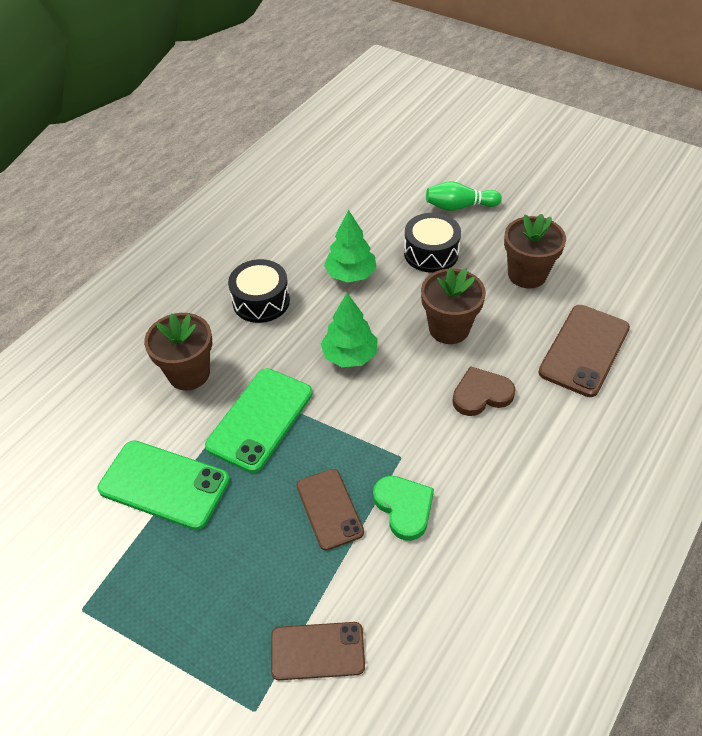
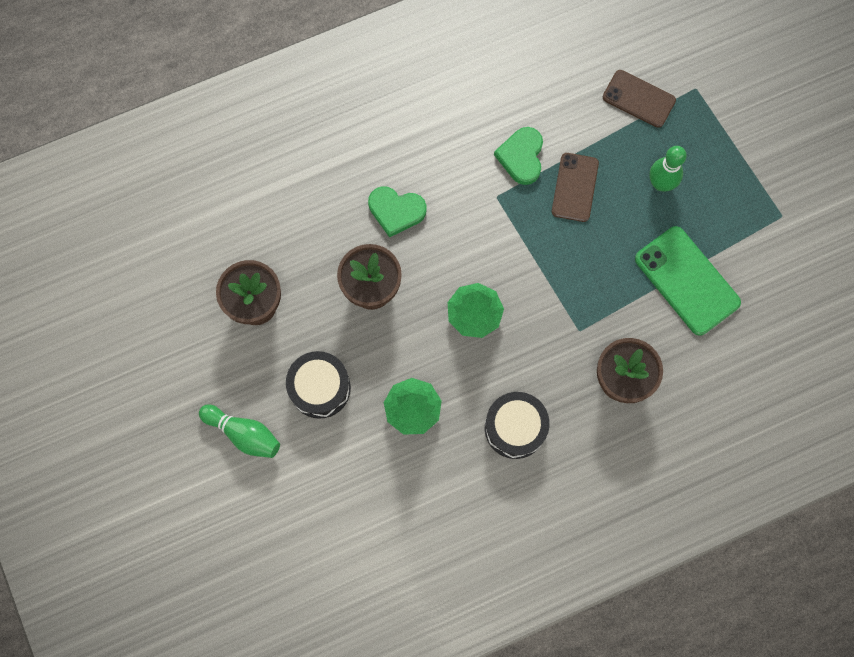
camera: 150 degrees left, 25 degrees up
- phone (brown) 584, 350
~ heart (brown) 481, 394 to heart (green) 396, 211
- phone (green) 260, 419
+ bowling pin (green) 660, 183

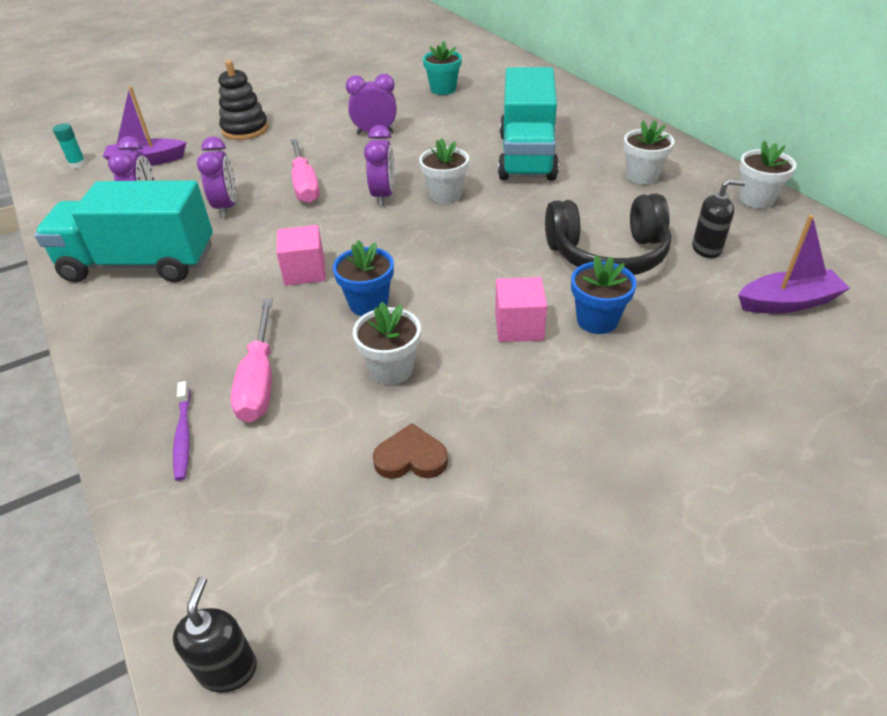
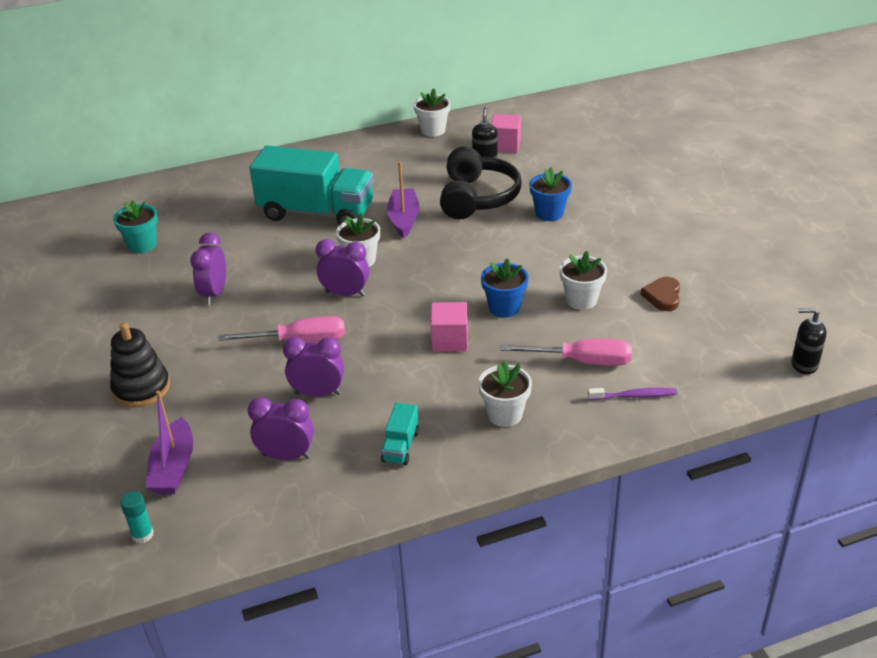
camera: 80 degrees left, 5 degrees down
~ flower pot (white) 642, 176 to 504, 414
~ truck (turquoise) 140, 264 = 400, 446 x0.40
~ boat (purple) 787, 302 to 403, 219
~ cube (pink) 519, 326 to 505, 145

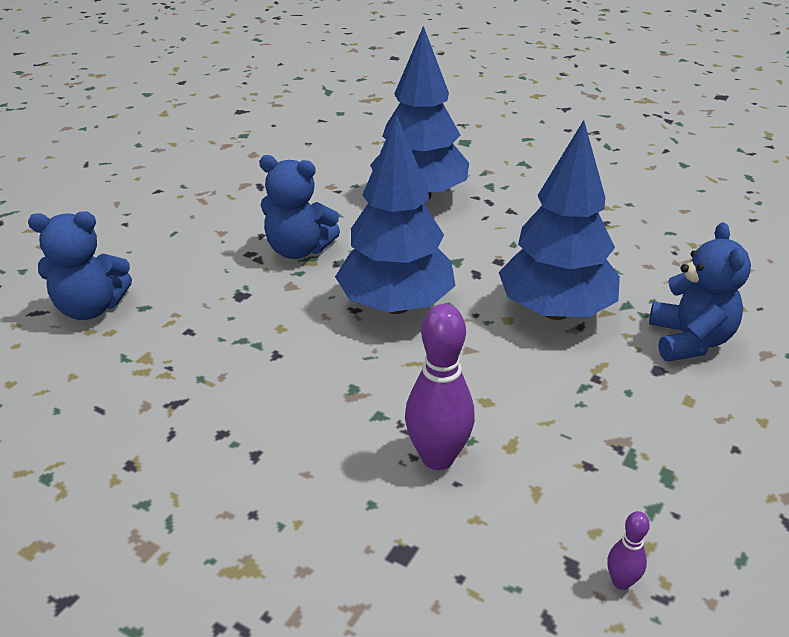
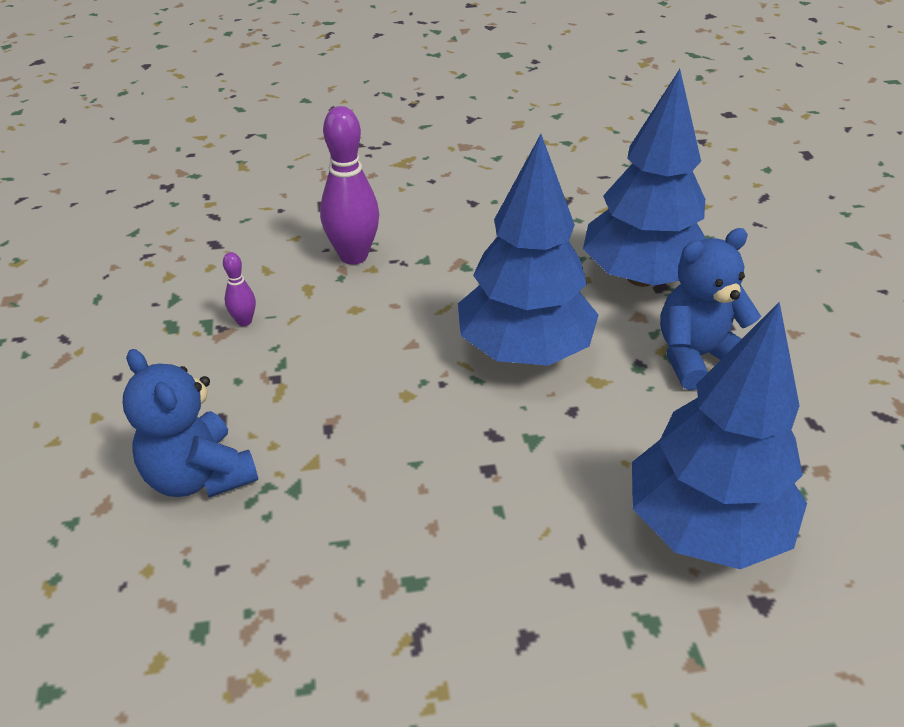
camera: 140 degrees right, 5 degrees up
~ tree (blue) 555, 311 to 641, 277
- teddy bear (blue) 90, 308
~ bowling pin (purple) 621, 582 to 244, 321

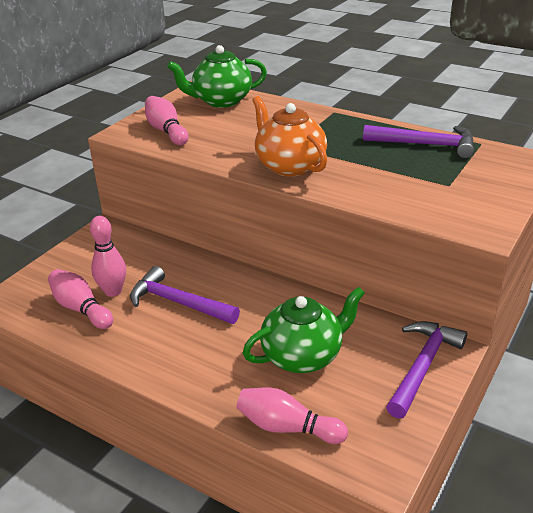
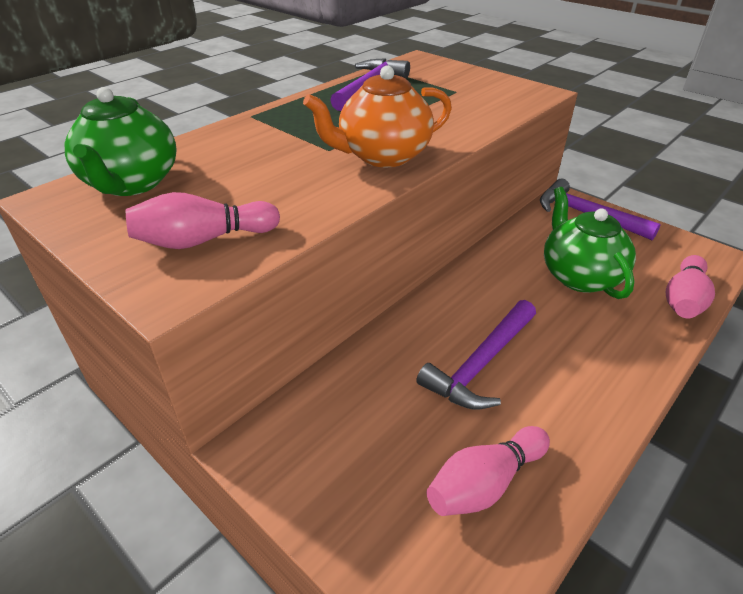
camera: 80 degrees left, 5 degrees up
- bowling pin (pink) 113, 291

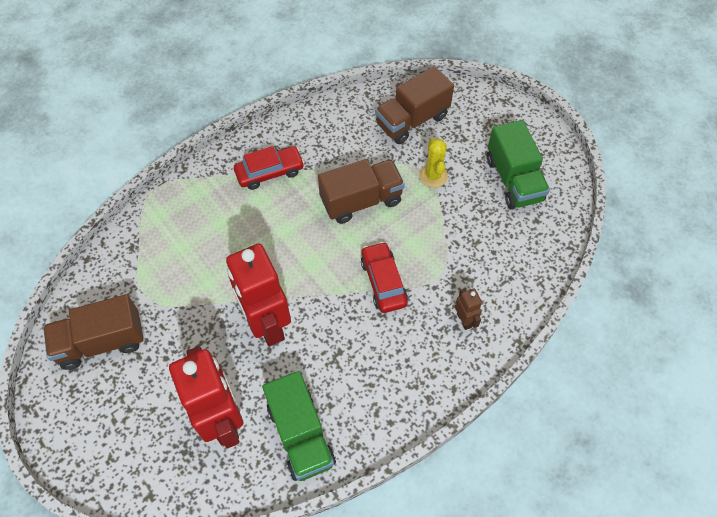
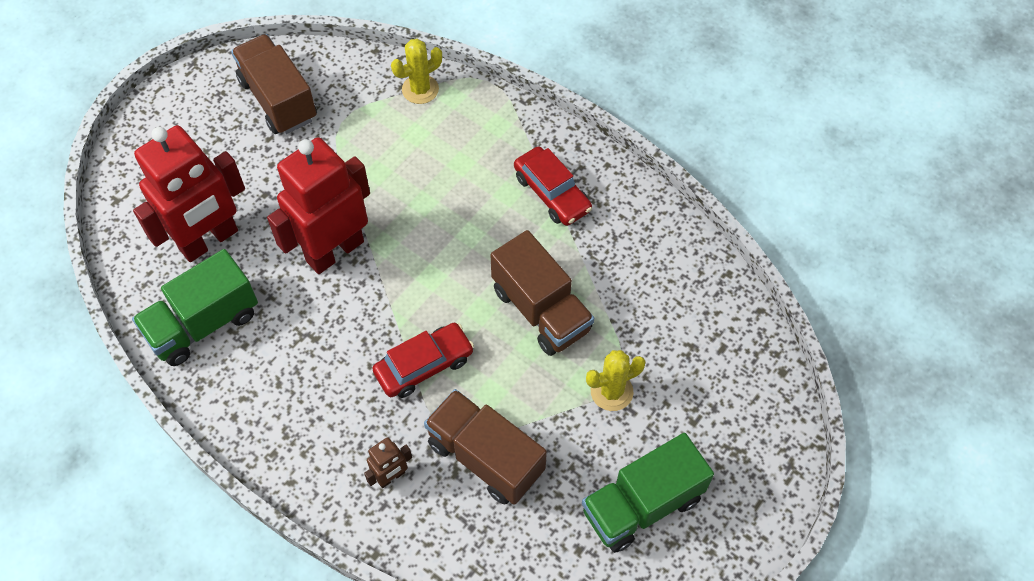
camera: 75 degrees right, 0 degrees up
~ truck (brown) 412, 120 to 485, 457
+ cactus (yellow) 420, 89

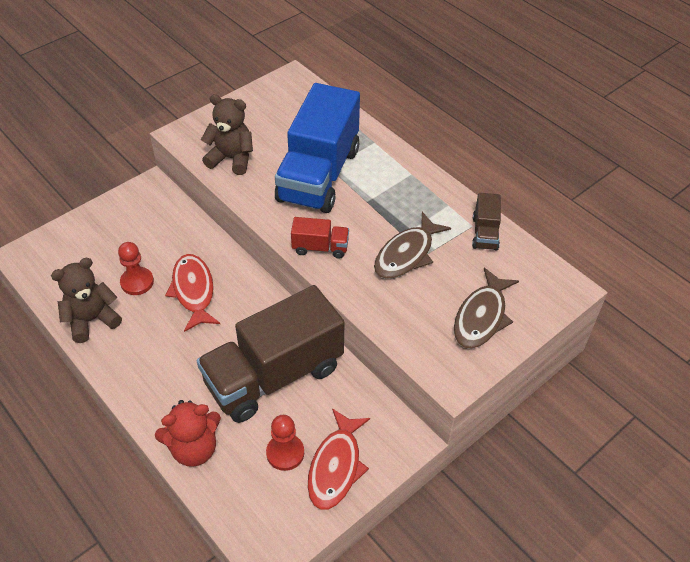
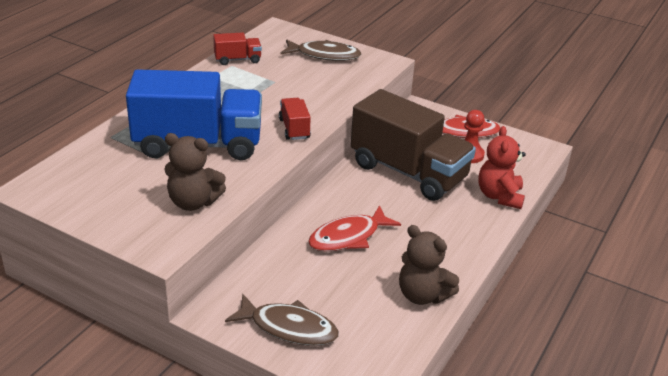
camera: 110 degrees left, 15 degrees down
~ teddy bear (brown) 231, 159 = 193, 202 75 degrees counterclockwise
~ truck (brown) 485, 233 to truck (red) 237, 59
~ fish (brown) 407, 254 to 288, 328
- pawn (red) 137, 282
~ teddy bear (red) 194, 448 = 499, 196 135 degrees counterclockwise

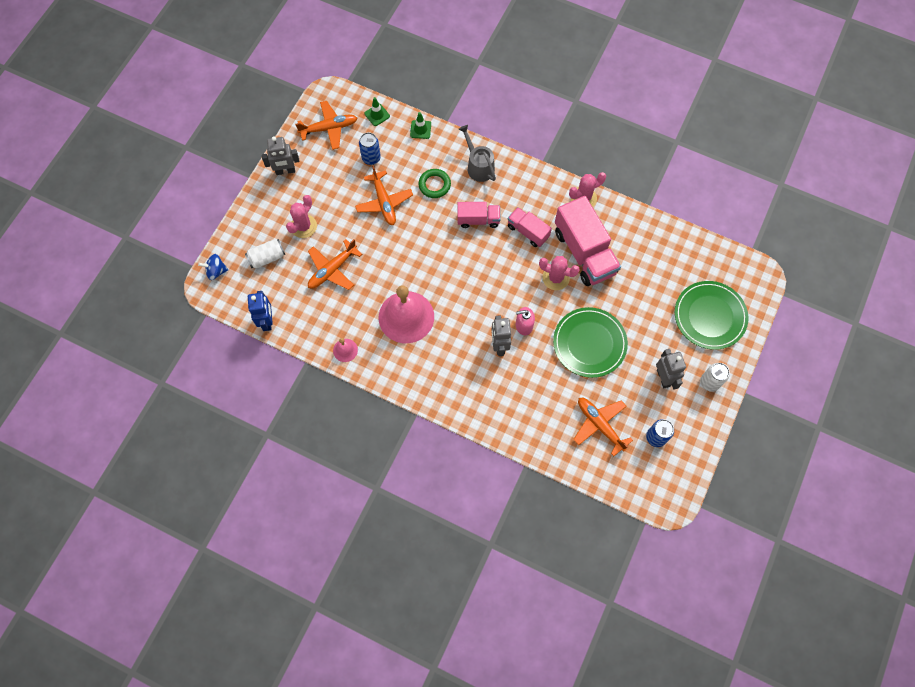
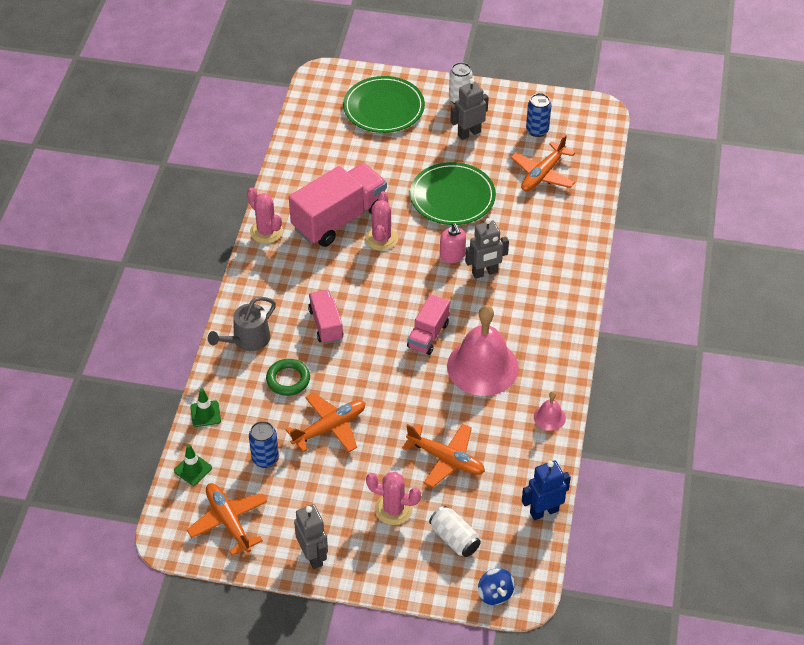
camera: 105 degrees left, 20 degrees down
~ truck (pink) 528, 231 to 428, 335

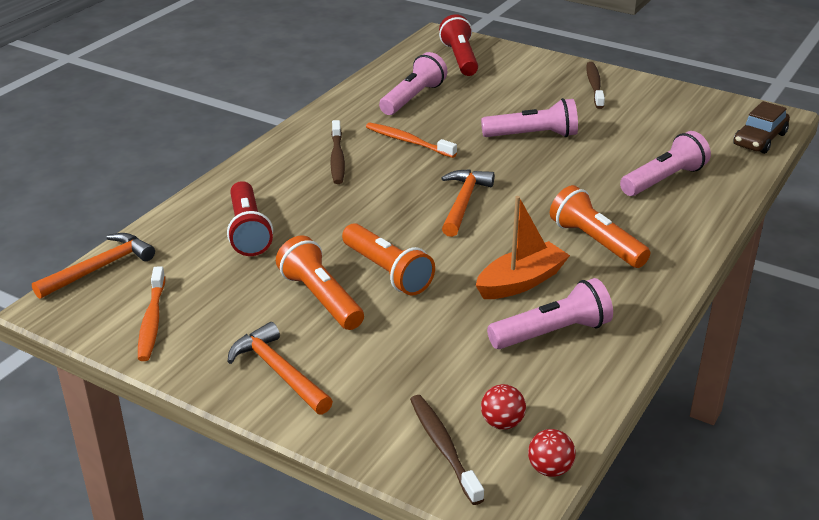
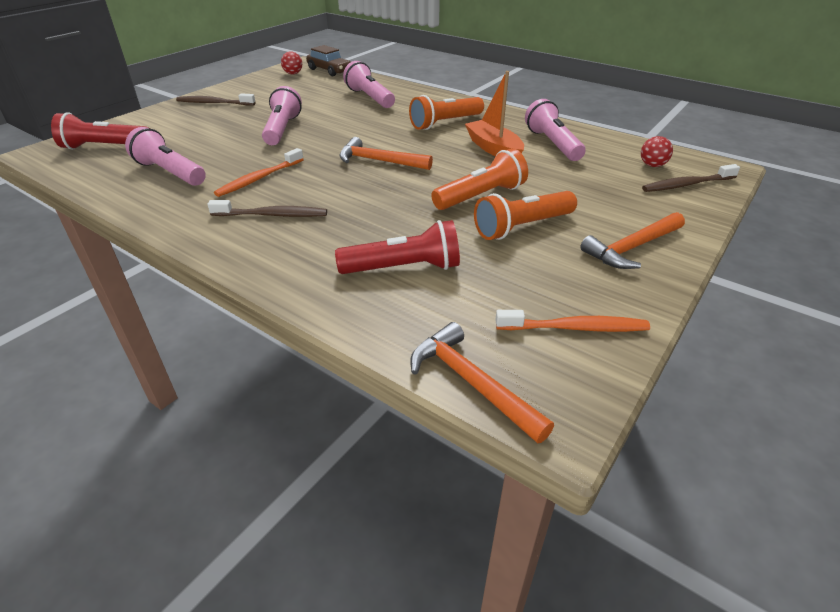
camera: 85 degrees left, 5 degrees up
~ ball (red) 550, 469 to 293, 74

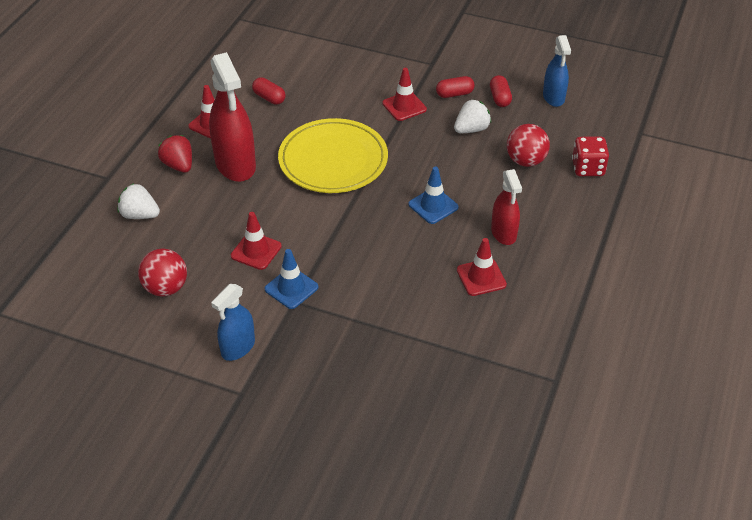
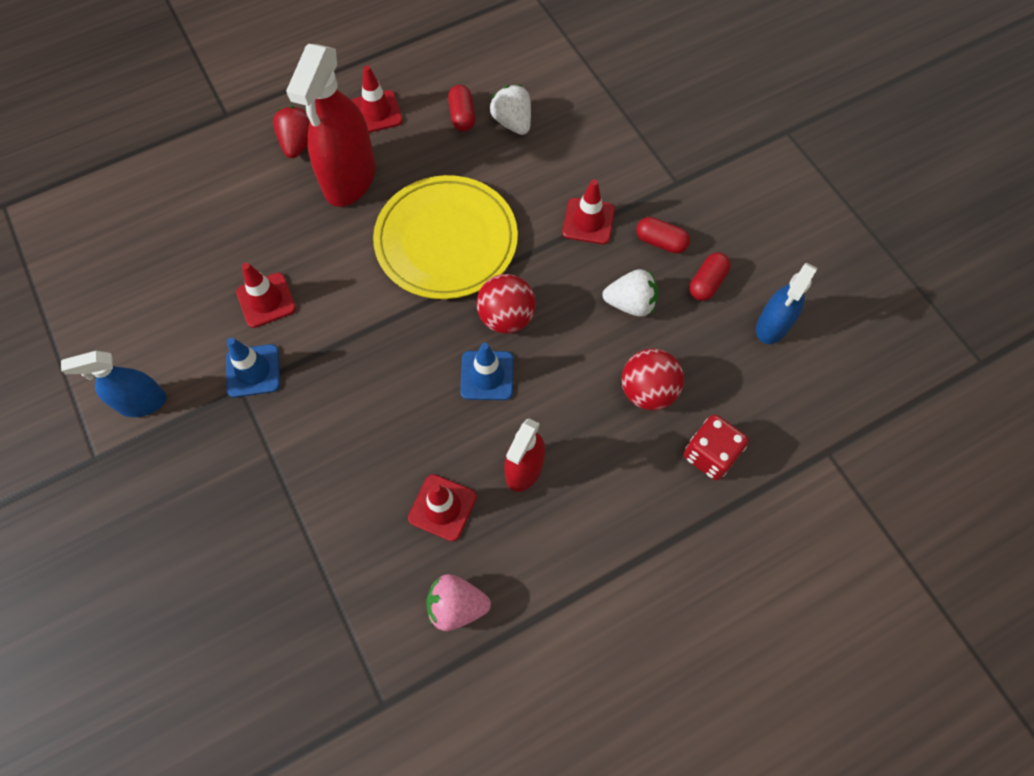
camera: 40 degrees right, 20 degrees up
~ strawberry (white) 140, 215 to 512, 122
~ ball (red) 166, 288 to 506, 317
+ strawberry (pink) 456, 606

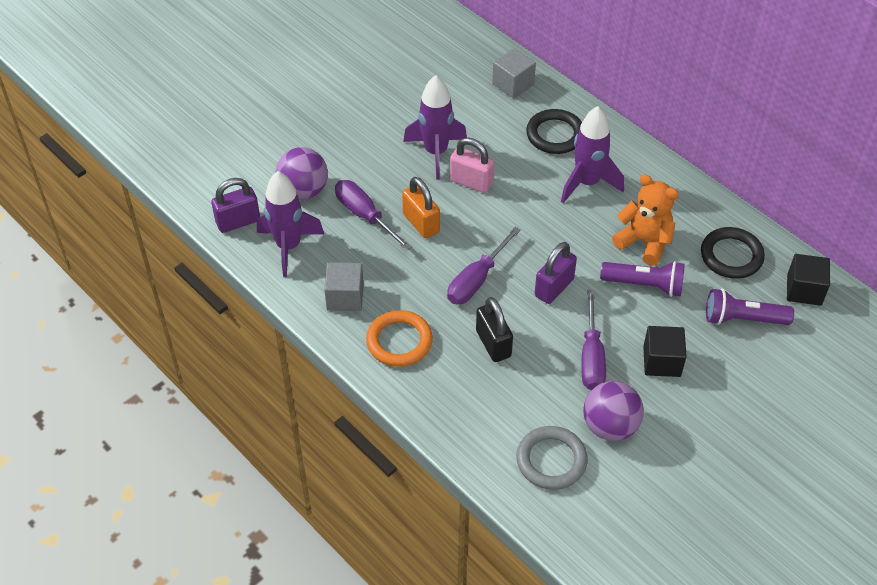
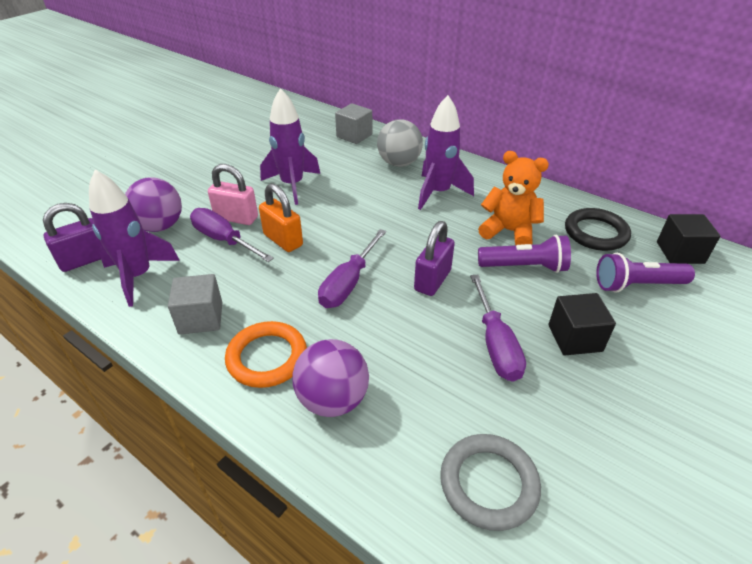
camera: 10 degrees left, 10 degrees down
~ ring (black) 555, 135 to ball (grey) 399, 163
~ padlock (pink) 471, 182 to 236, 218
- padlock (black) 493, 344
~ ball (purple) 610, 426 to 333, 400

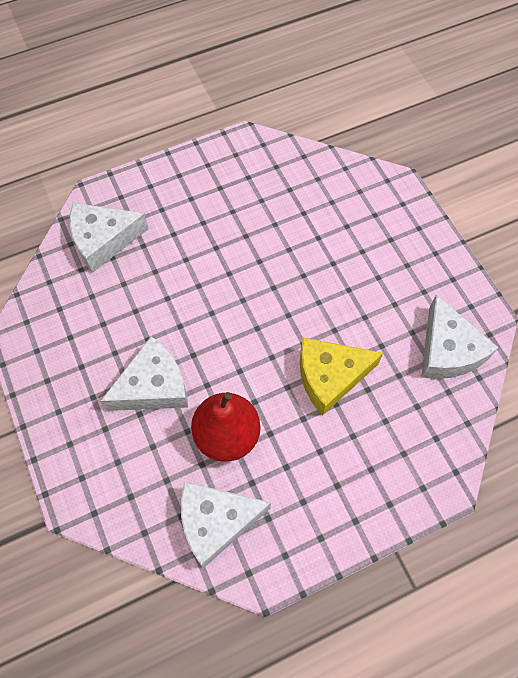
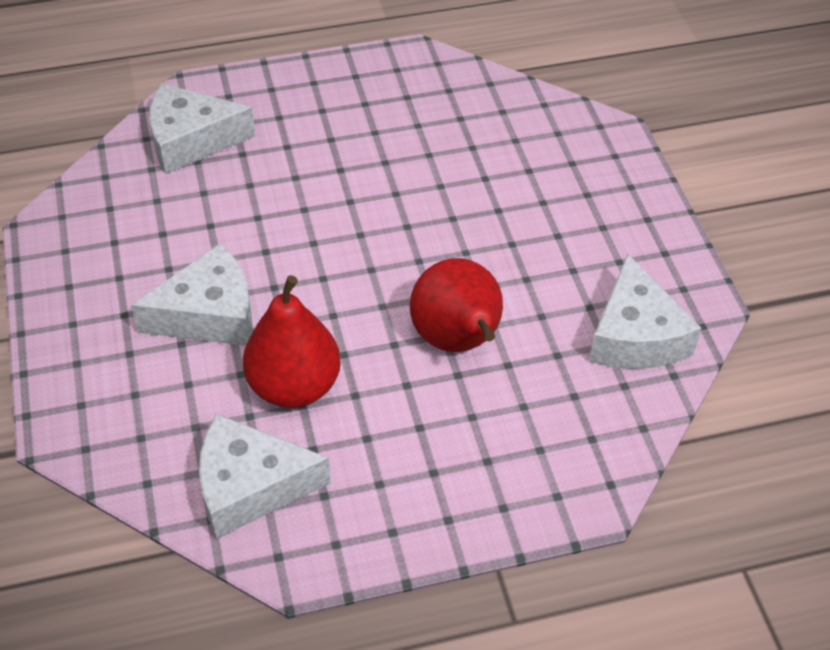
camera: 10 degrees right, 15 degrees down
~ cheese (yellow) 330, 377 to pear (red) 458, 341

